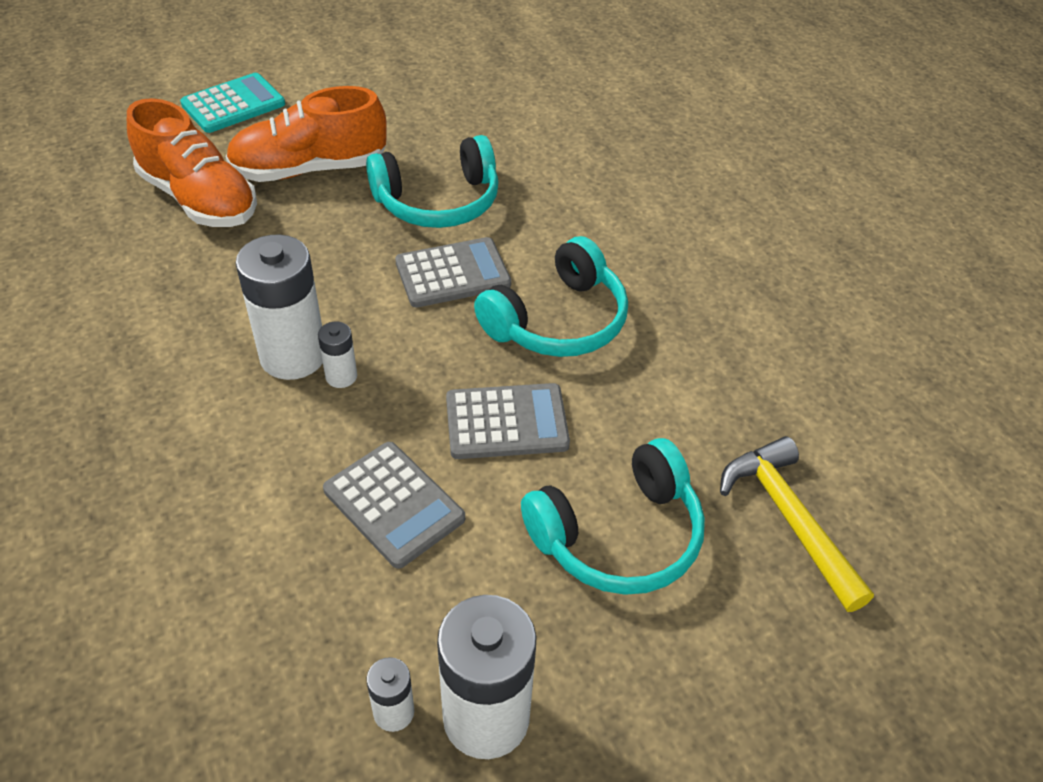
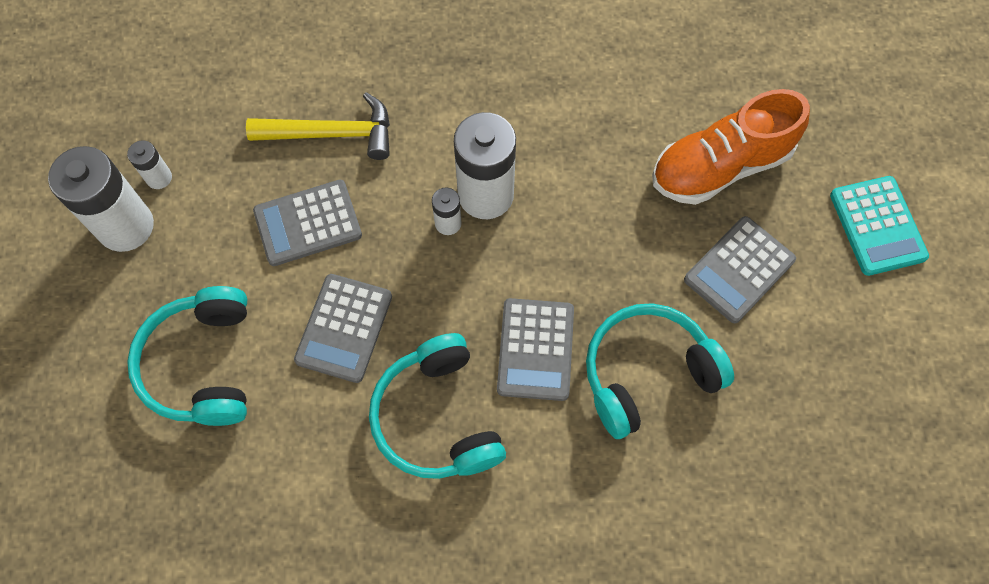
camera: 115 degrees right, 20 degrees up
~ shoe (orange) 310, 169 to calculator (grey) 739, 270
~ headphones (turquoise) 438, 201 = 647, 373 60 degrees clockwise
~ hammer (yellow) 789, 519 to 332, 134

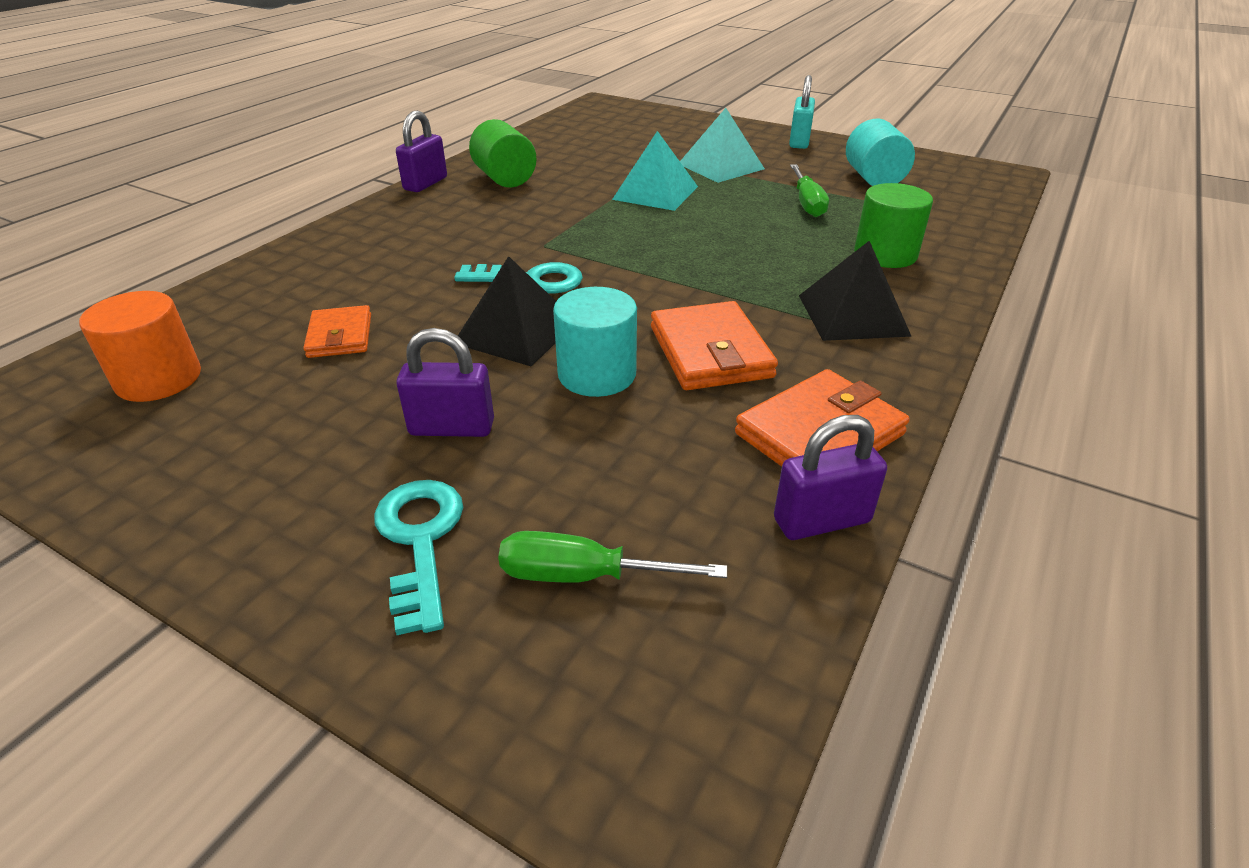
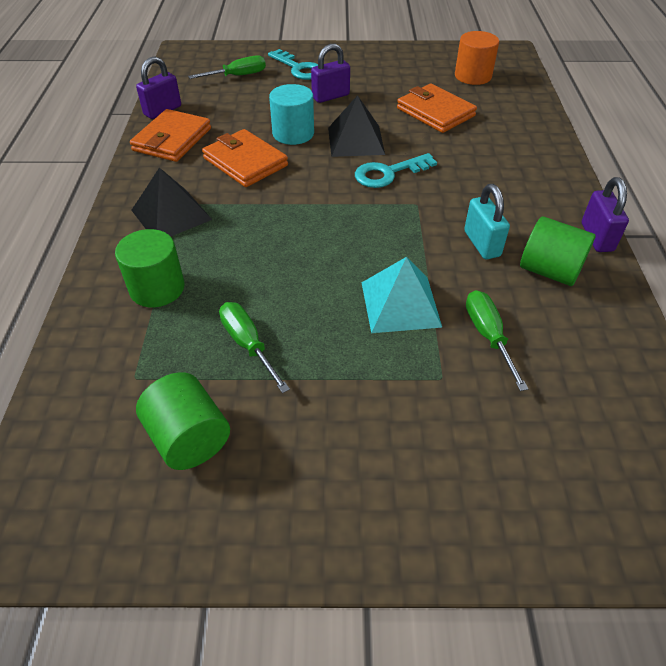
camera: 150 degrees right, 10 degrees up
~ padlock (turquoise) 799, 142 to 481, 244
- pyramid (turquoise) 720, 166
~ cylinder (turquoise) 873, 178 to cylinder (green) 189, 438
~ wallet (orange) 340, 336 = 435, 112 x1.59
+ screwdriver (green) 487, 335

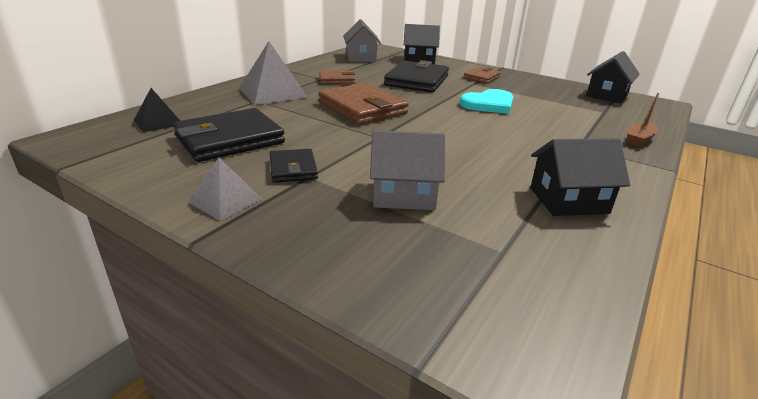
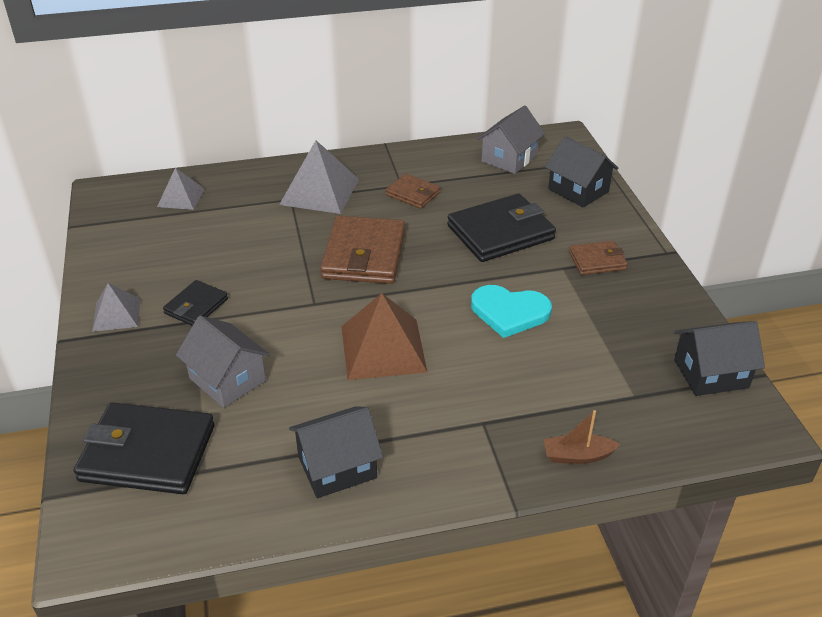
camera: 45 degrees right, 10 degrees up
~ pyramid (black) 158, 122 to pyramid (grey) 181, 197
~ wallet (black) 229, 140 to 147, 453
~ house (black) 568, 200 = 337, 467 60 degrees counterclockwise
+ pyramid (brown) 383, 348

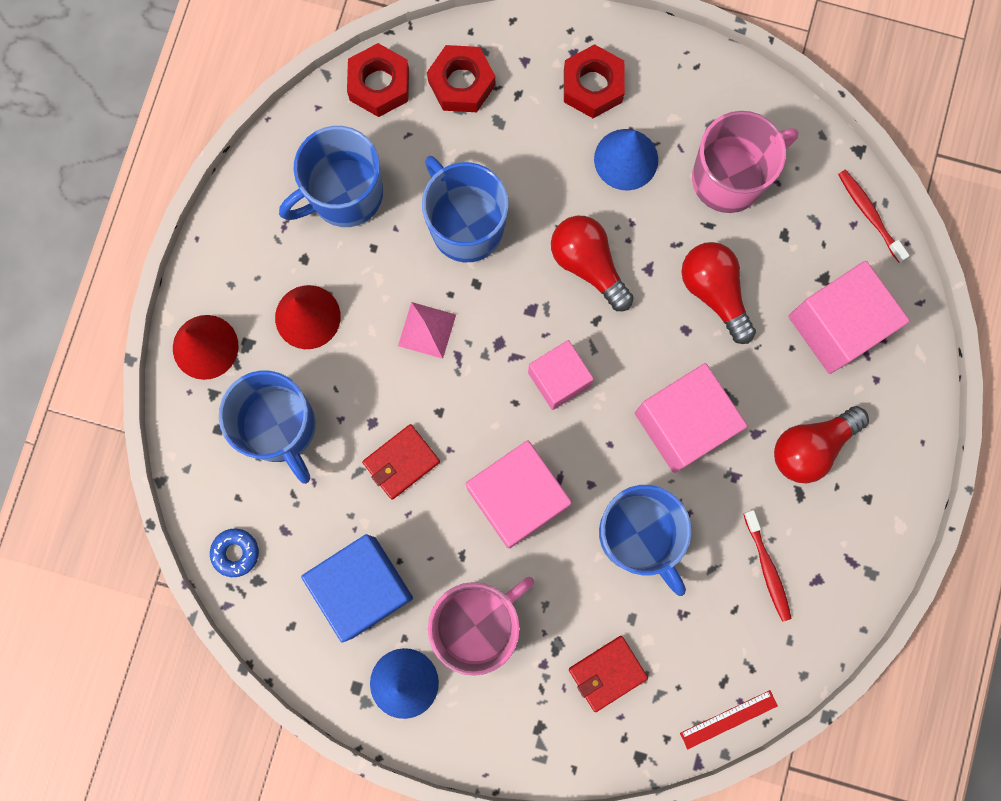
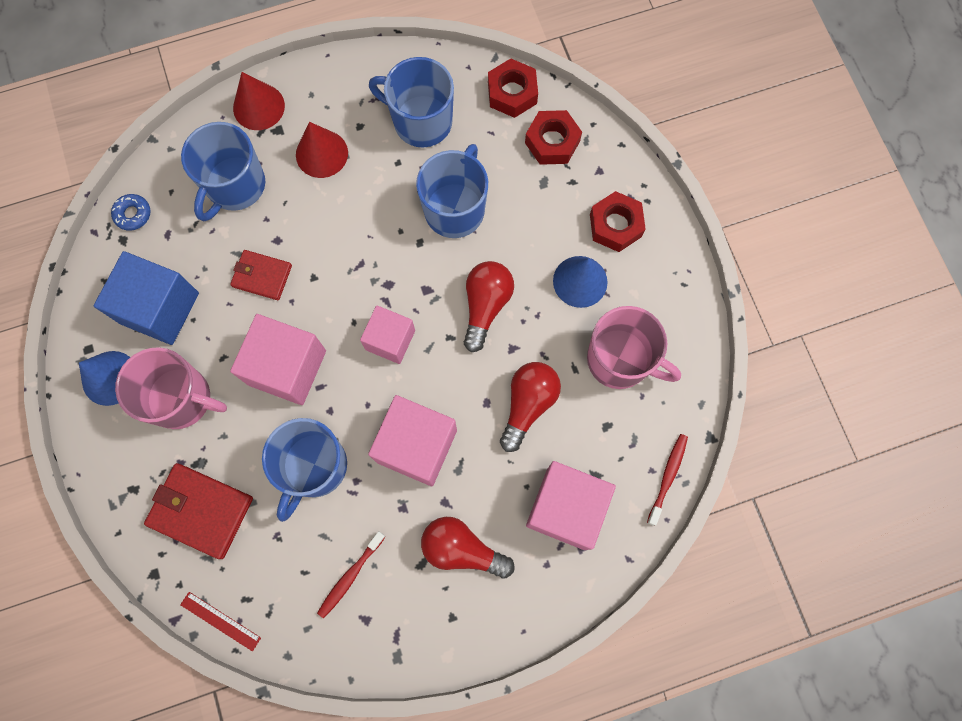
camera: 55 degrees right, 5 degrees down
- pyramid (pink) 427, 330
~ wallet (red) 607, 673 = 201, 511 x1.58

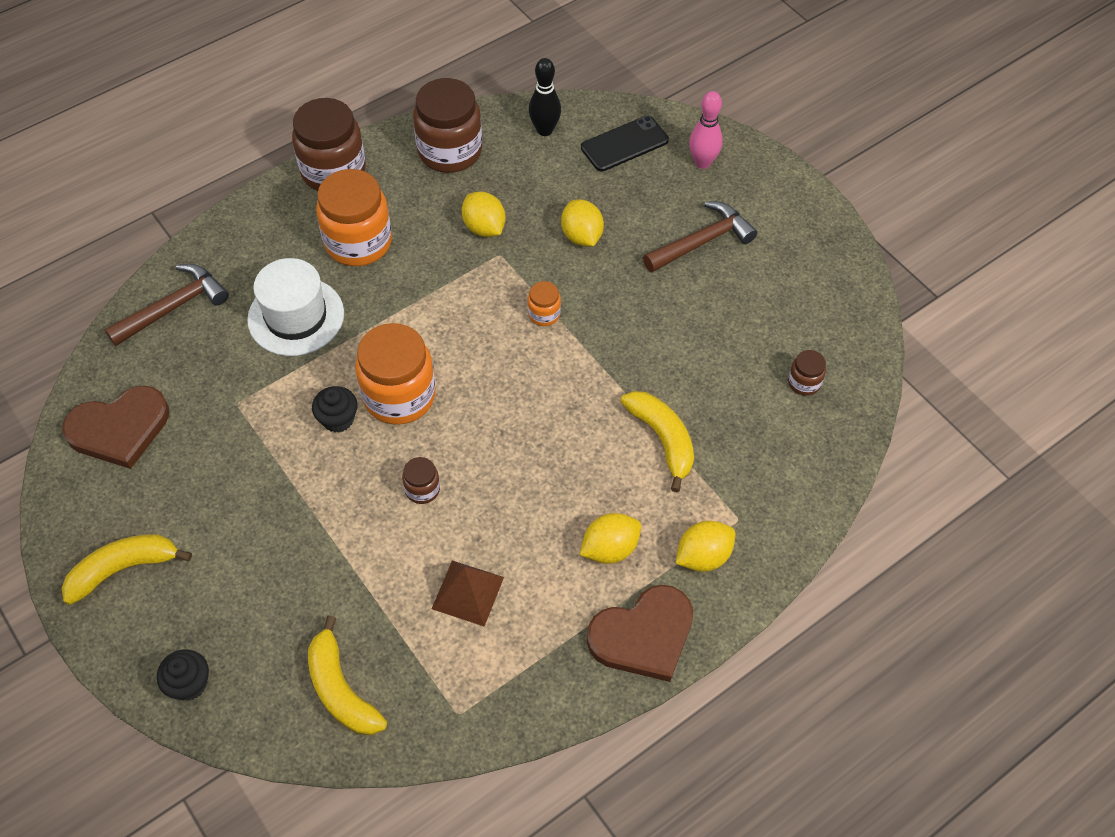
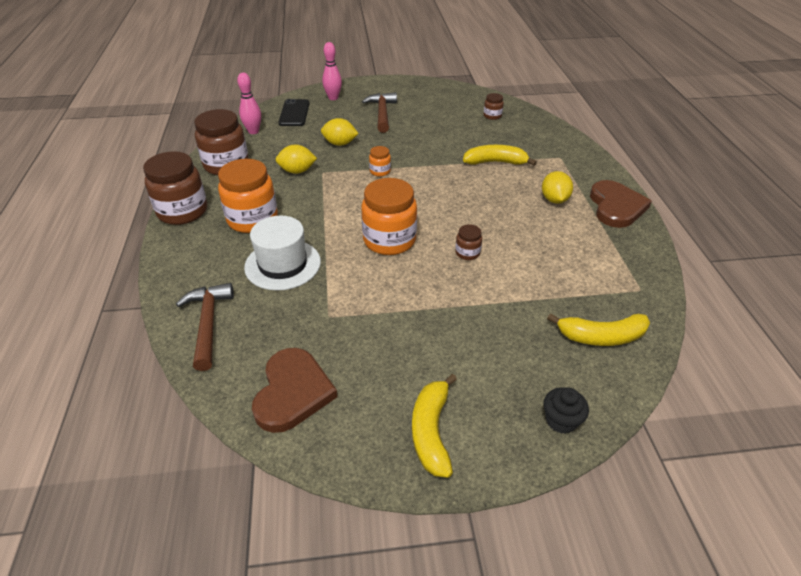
camera: 60 degrees left, 15 degrees down
~ bowling pin (black) 545, 130 to bowling pin (pink) 253, 131
- cupcake (black) 338, 419
- lemon (yellow) 703, 556
- pyramid (brown) 468, 593

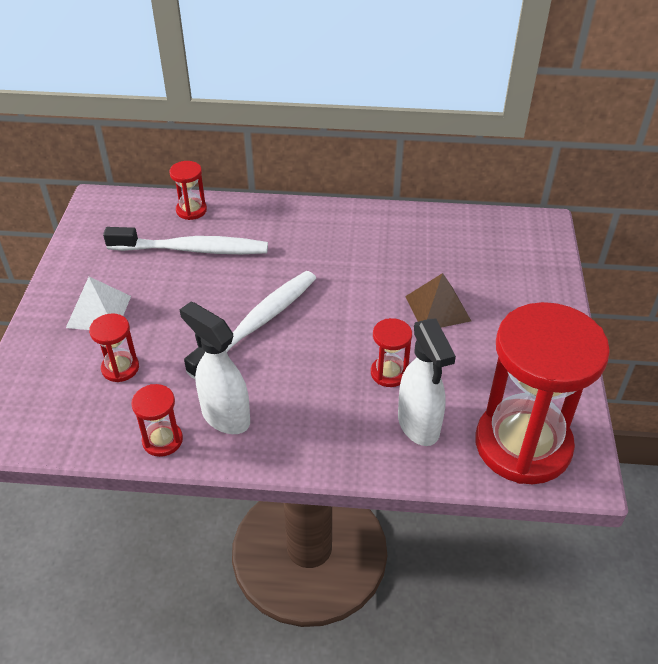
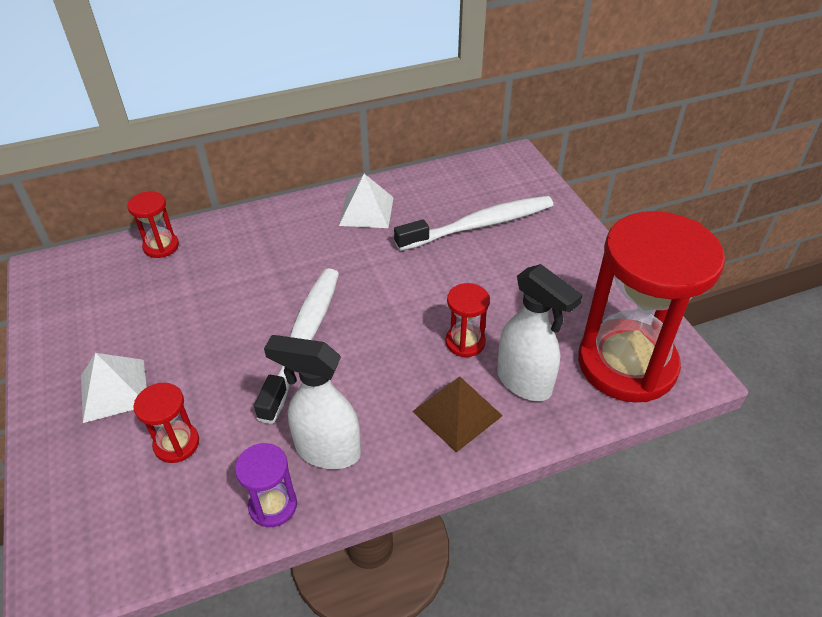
camera: 25 degrees left, 0 degrees up
~ toothbrush (white) 192, 249 to 480, 225
~ pyramid (brown) 437, 308 to 457, 413
~ hourglass (red) 162, 440 to hourglass (purple) 273, 505
+ pyramid (white) 366, 211

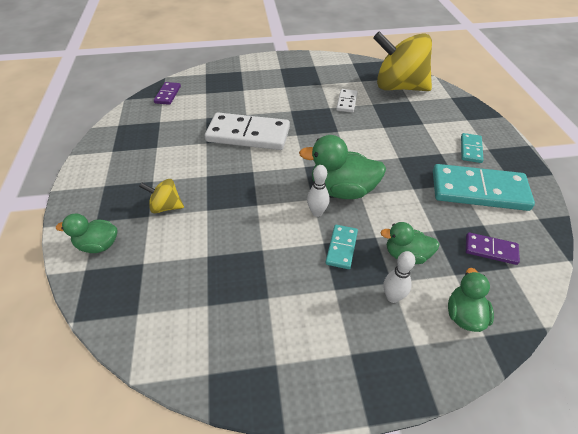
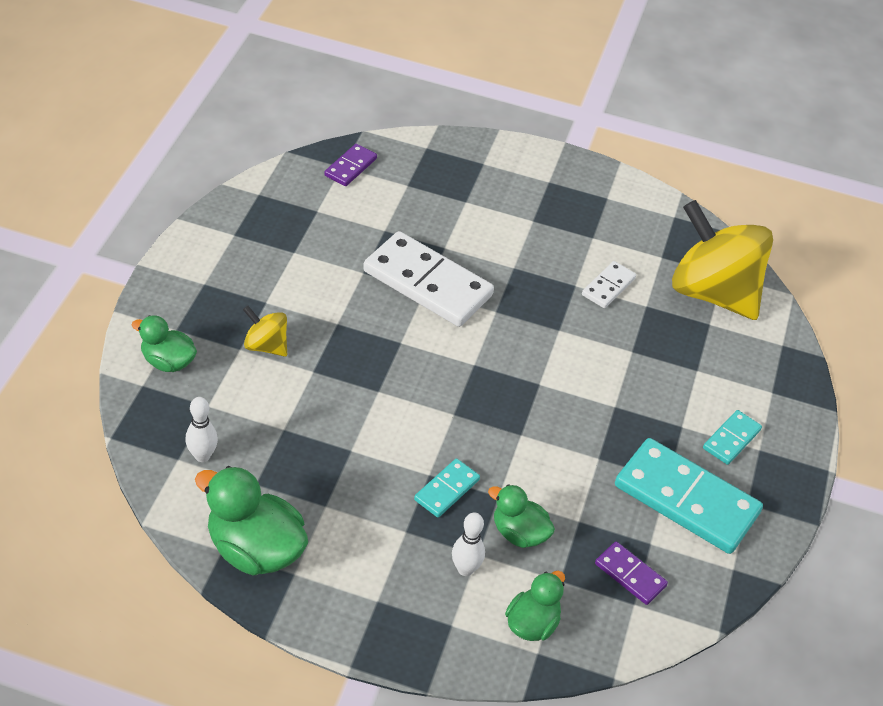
camera: 20 degrees right, 0 degrees up
~ duck (green) 342, 190 to 255, 549
~ bowling pin (white) 317, 212 to 202, 456

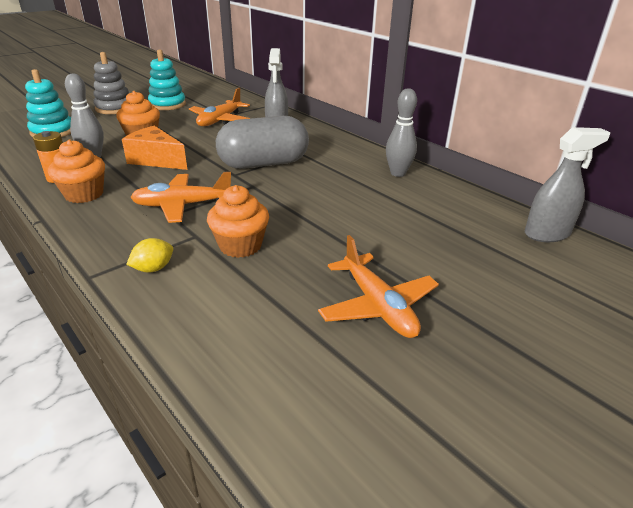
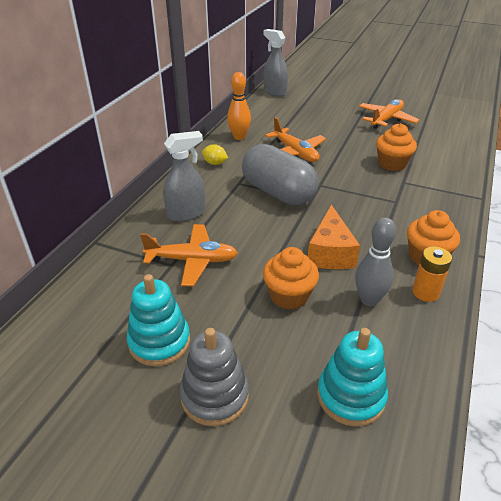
camera: 115 degrees left, 5 degrees up
~ bowling pin (grey) 398, 173 to bowling pin (orange) 239, 137
~ plane (orange) 182, 205 to 295, 152
~ lemon (yellow) 153, 268 to 215, 163

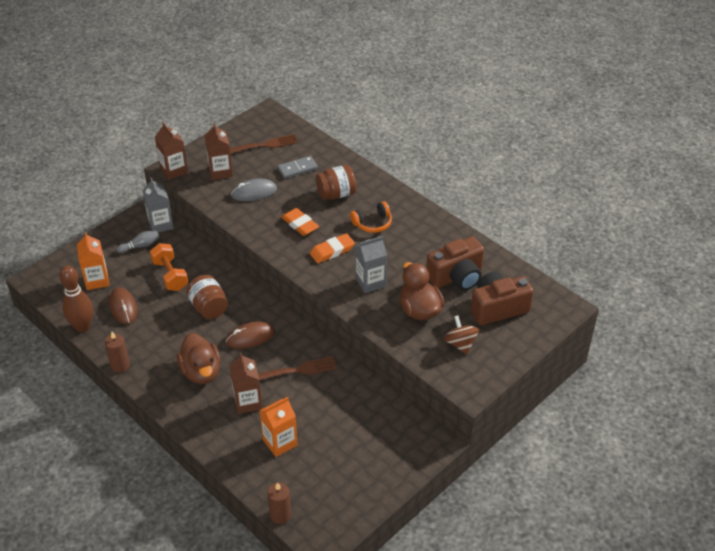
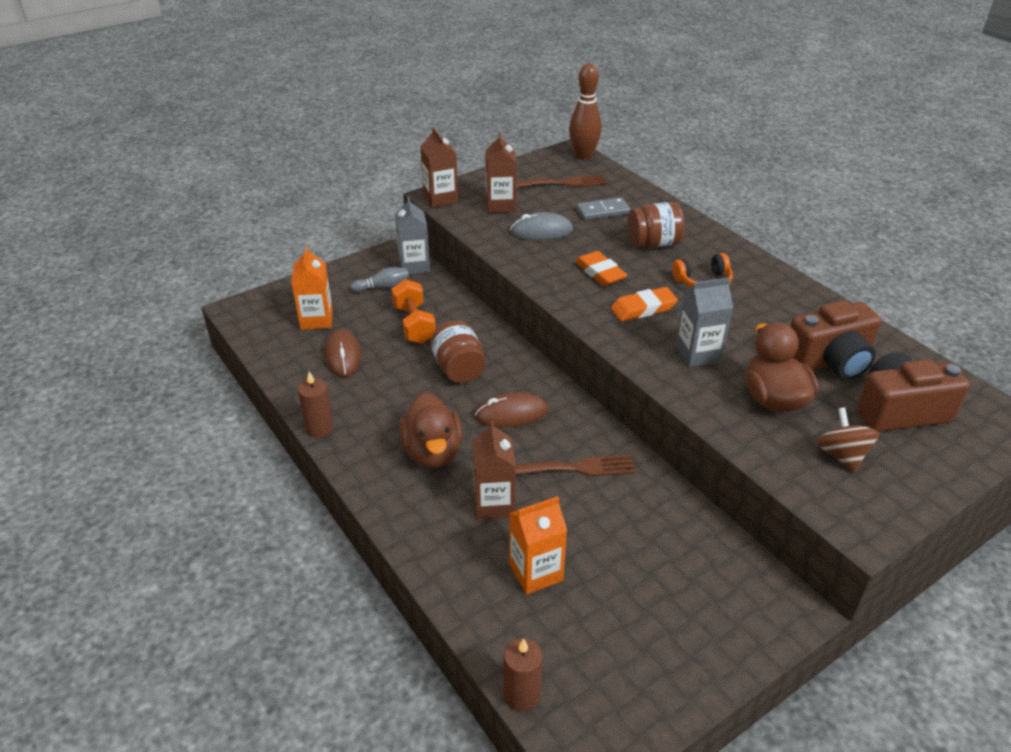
camera: 10 degrees right, 5 degrees down
~ bowling pin (brown) 82, 327 to 583, 156

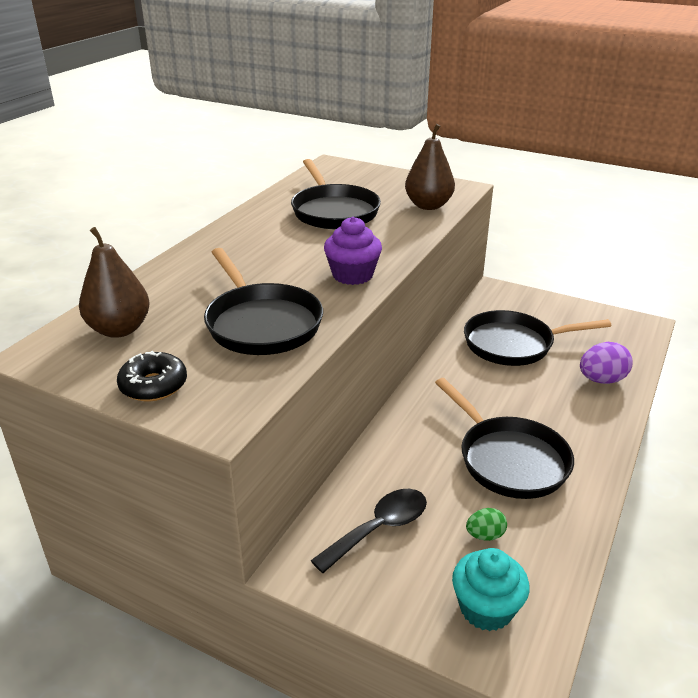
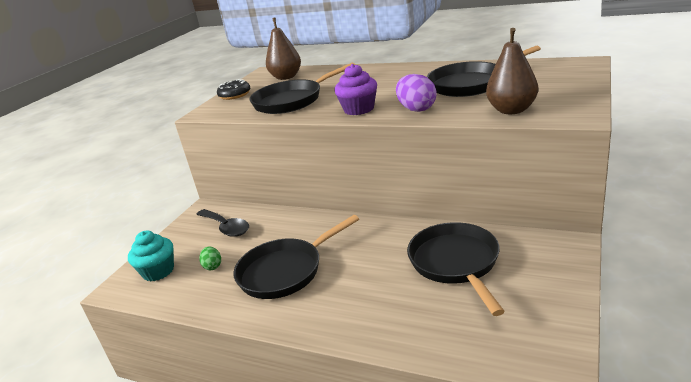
camera: 90 degrees right, 5 degrees down
~ egg (purple) 601, 380 to 416, 109

